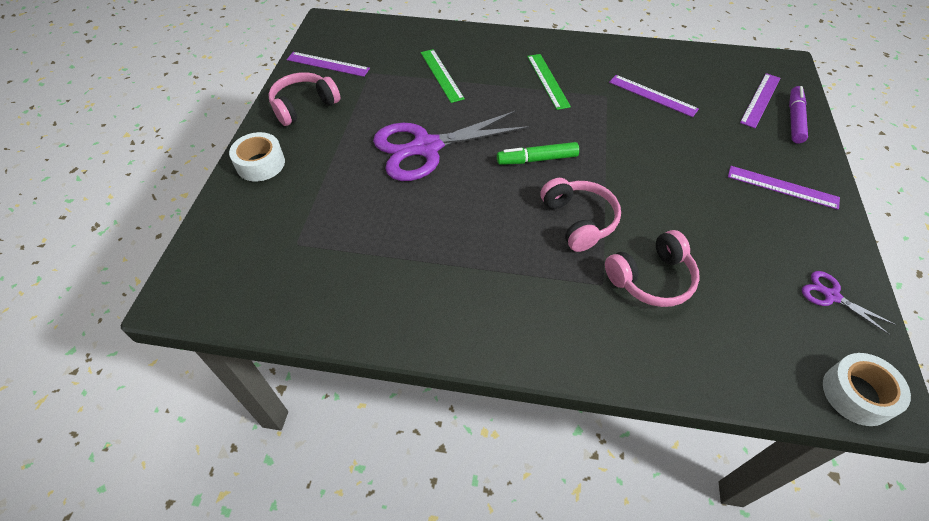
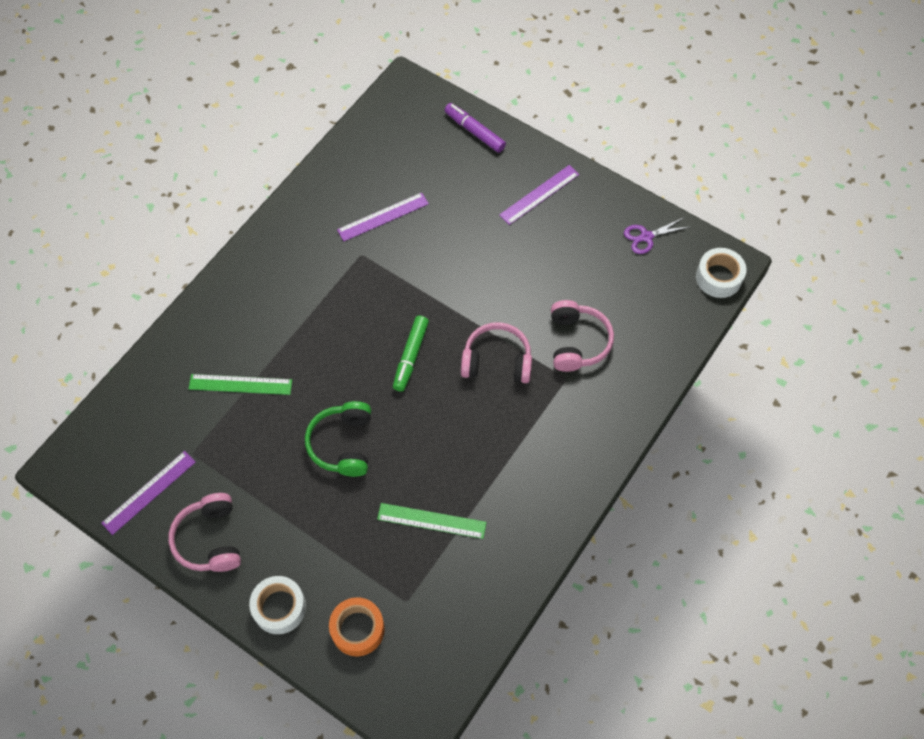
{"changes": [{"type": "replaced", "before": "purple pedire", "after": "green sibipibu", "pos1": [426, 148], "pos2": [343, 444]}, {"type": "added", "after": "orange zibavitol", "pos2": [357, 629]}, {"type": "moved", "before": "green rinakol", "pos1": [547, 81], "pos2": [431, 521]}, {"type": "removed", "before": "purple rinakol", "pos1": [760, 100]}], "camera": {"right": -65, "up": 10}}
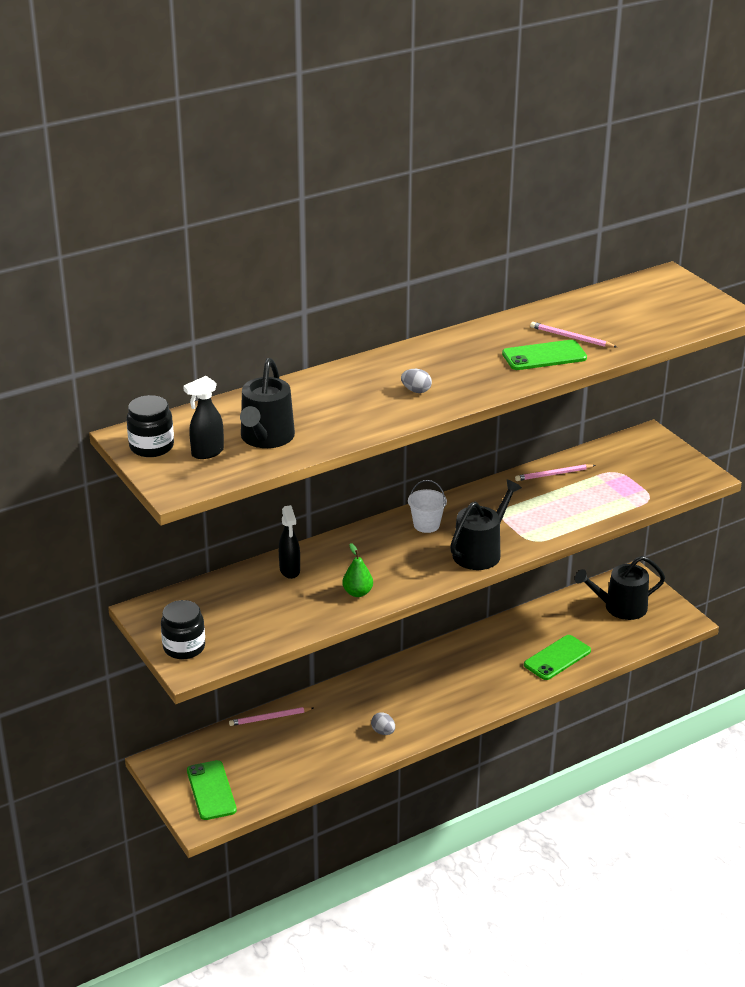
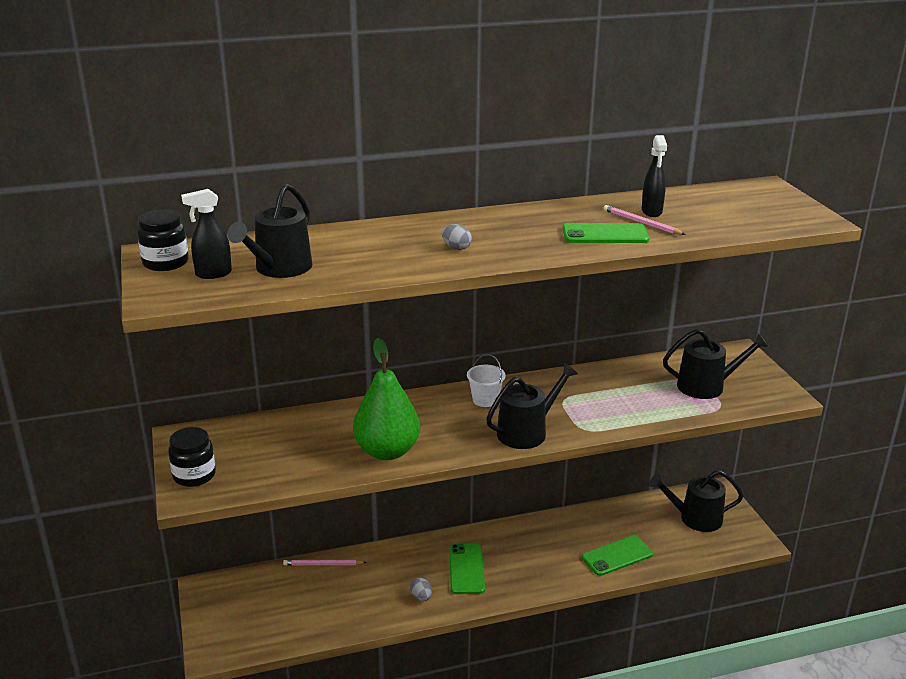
{"changes": [{"type": "resized", "before": "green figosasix", "pos1": [357, 592], "pos2": [387, 451], "scale": 2.14}, {"type": "moved", "before": "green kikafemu", "pos1": [211, 790], "pos2": [466, 569]}, {"type": "moved", "before": "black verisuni", "pos1": [290, 571], "pos2": [651, 212]}, {"type": "added", "after": "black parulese", "pos2": [706, 386]}, {"type": "removed", "before": "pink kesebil", "pos1": [554, 474]}], "camera": {"right": 15, "up": -5}}
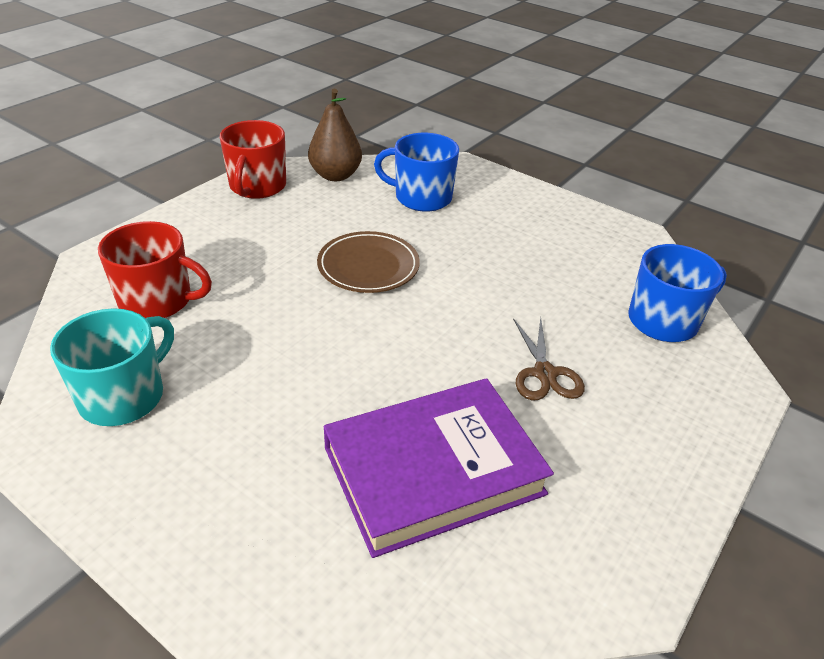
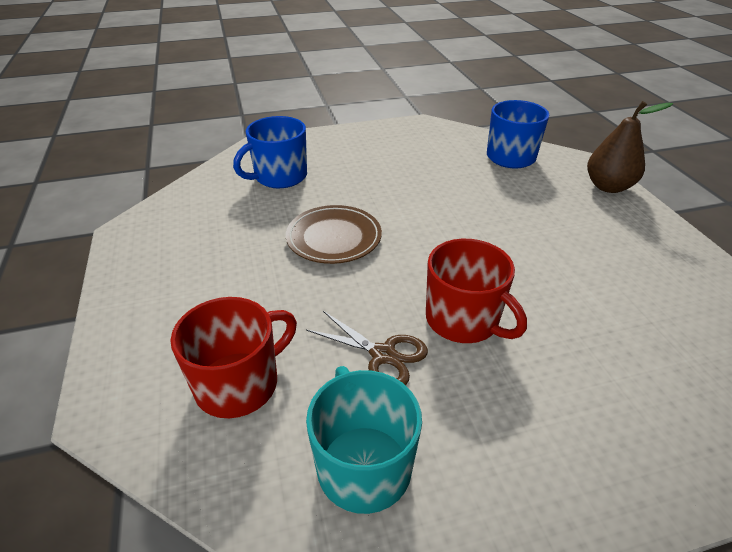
{"changes": [{"type": "moved", "before": "brown pedire", "pos1": [544, 373], "pos2": [383, 355]}, {"type": "moved", "before": "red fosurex", "pos1": [257, 186], "pos2": [463, 320]}, {"type": "moved", "before": "brown figosasix", "pos1": [335, 175], "pos2": [608, 186]}, {"type": "removed", "before": "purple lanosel", "pos1": [433, 471]}], "camera": {"right": -50, "up": 0}}
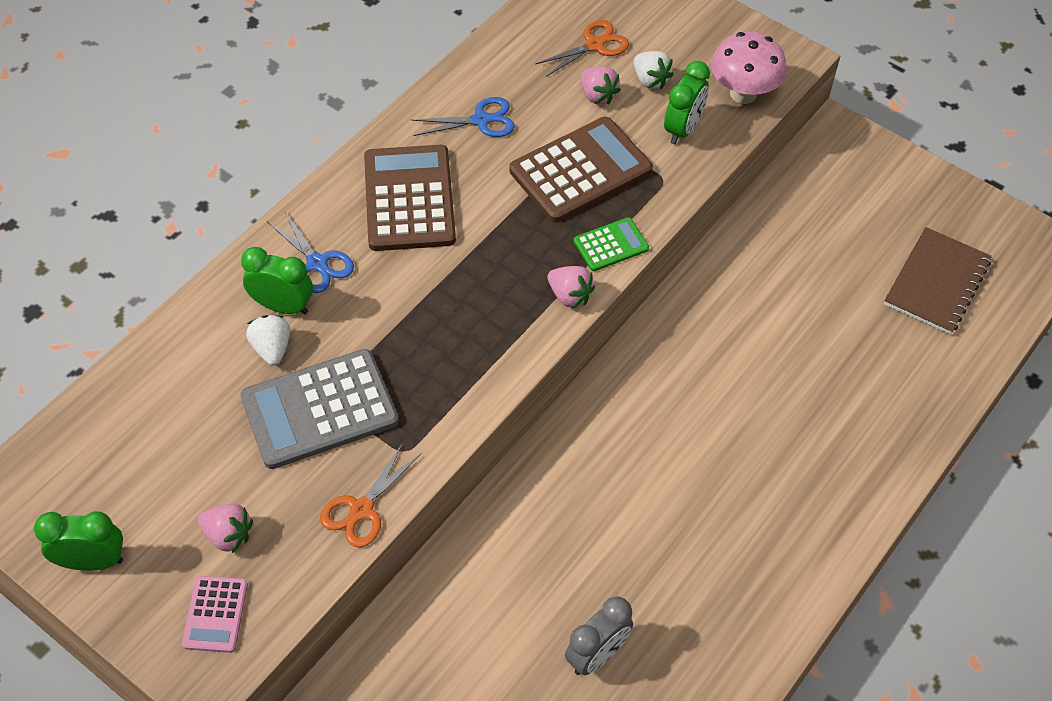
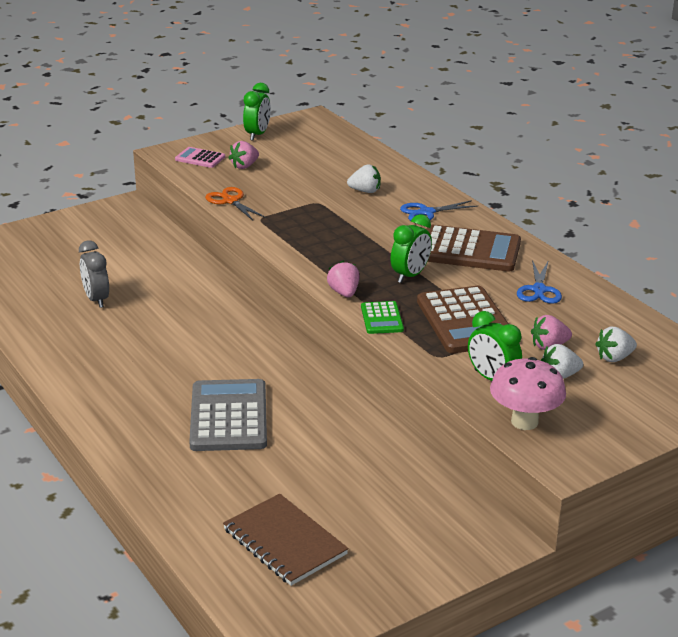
{"changes": [{"type": "moved", "before": "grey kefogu", "pos1": [319, 409], "pos2": [228, 416]}, {"type": "turned", "before": "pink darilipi", "pos1": [569, 296], "pos2": [344, 293], "turn": 105}, {"type": "moved", "before": "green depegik", "pos1": [283, 306], "pos2": [410, 275]}, {"type": "replaced", "before": "orange pedire", "after": "white darilipi", "pos1": [594, 45], "pos2": [614, 358]}], "camera": {"right": 110, "up": -25}}
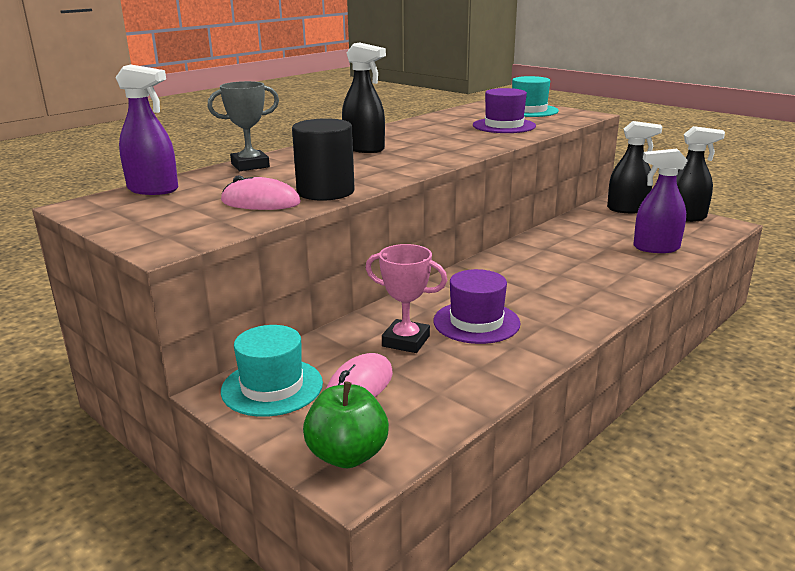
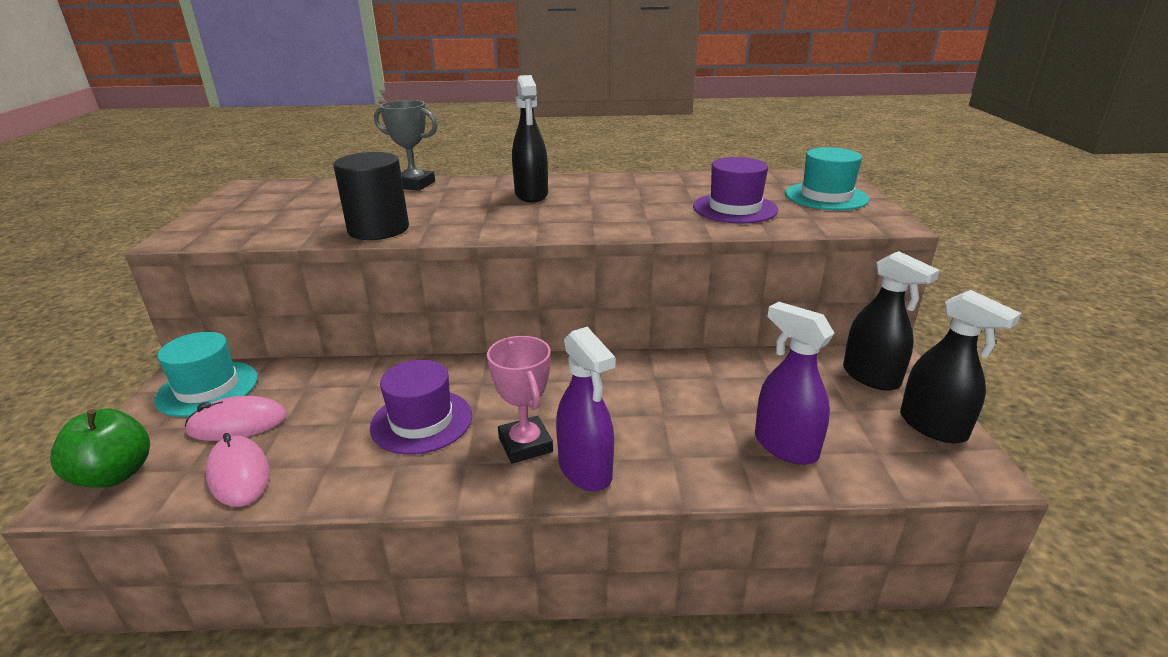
{"changes": [{"type": "moved", "before": "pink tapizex", "pos1": [260, 202], "pos2": [239, 474]}, {"type": "moved", "before": "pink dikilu", "pos1": [406, 341], "pos2": [525, 444]}, {"type": "moved", "before": "purple verisuni", "pos1": [153, 189], "pos2": [585, 470]}], "camera": {"right": 45, "up": 5}}
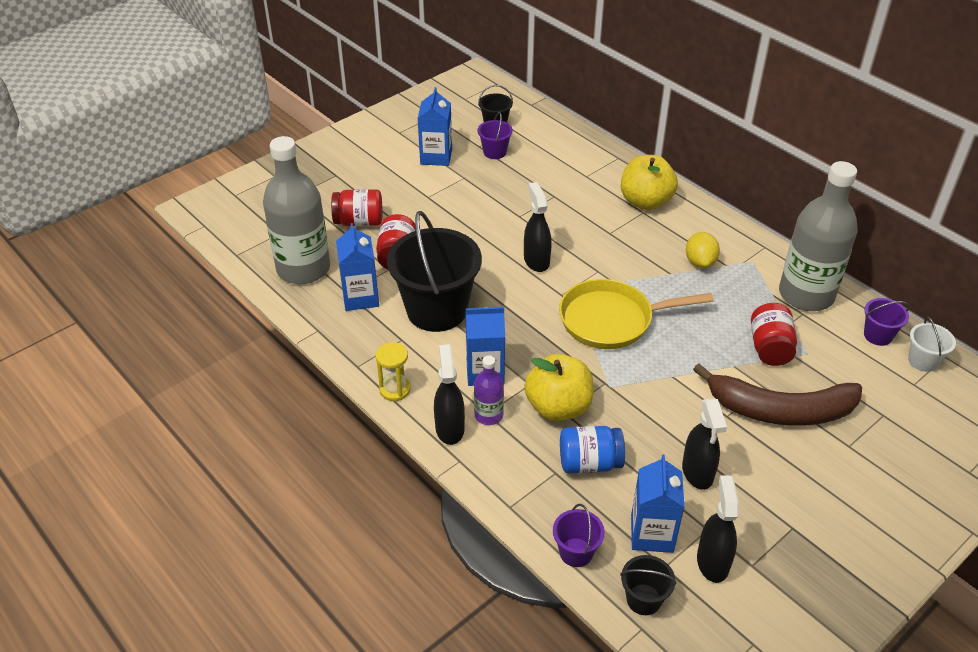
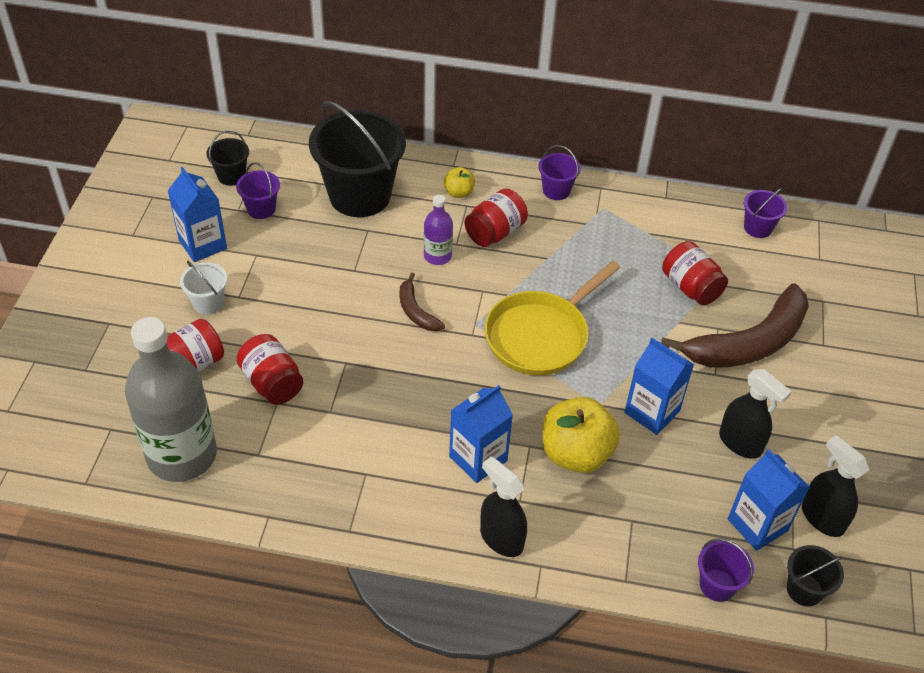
{"changes": [{"type": "moved", "before": "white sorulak", "pos1": [923, 361], "pos2": [208, 303]}, {"type": "moved", "before": "black sorulak", "pos1": [436, 310], "pos2": [360, 195]}, {"type": "replaced", "before": "black verisuni", "after": "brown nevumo", "pos1": [536, 260], "pos2": [416, 311]}, {"type": "moved", "before": "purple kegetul", "pos1": [488, 415], "pos2": [437, 256]}, {"type": "resized", "before": "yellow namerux", "pos1": [645, 201], "pos2": [459, 192], "scale": 0.49}, {"type": "added", "after": "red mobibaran", "pos2": [495, 232]}, {"type": "added", "after": "purple sorulak", "pos2": [556, 190]}, {"type": "moved", "before": "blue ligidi", "pos1": [360, 297], "pos2": [652, 412]}, {"type": "removed", "before": "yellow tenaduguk", "pos1": [395, 389]}, {"type": "removed", "before": "blue mobibaran", "pos1": [589, 463]}, {"type": "removed", "before": "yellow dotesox", "pos1": [700, 262]}, {"type": "removed", "before": "grey kegetul", "pos1": [806, 295]}], "camera": {"right": -40, "up": 5}}
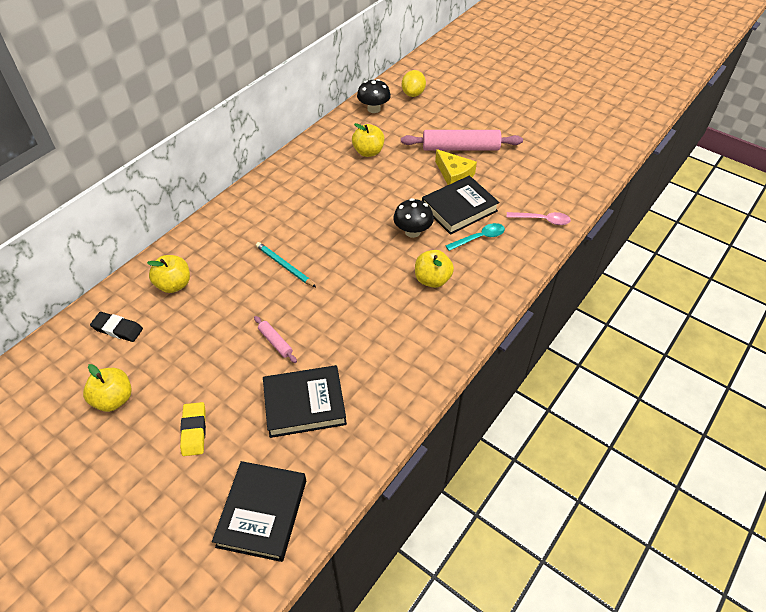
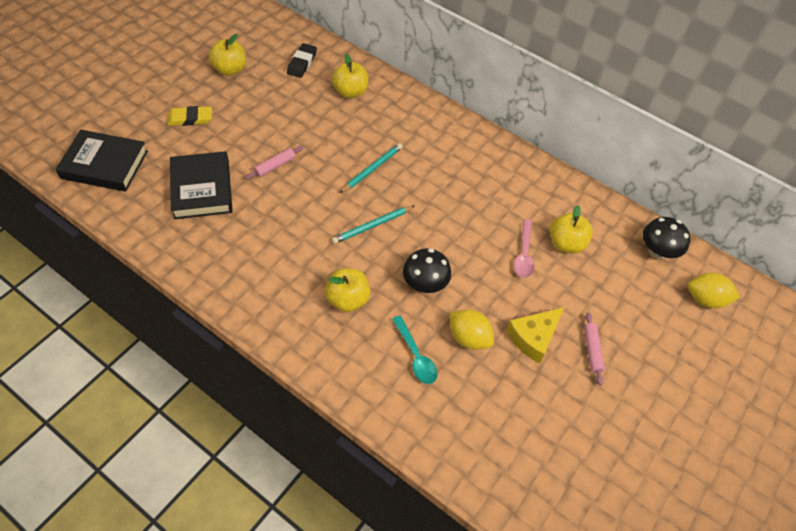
{"changes": [{"type": "added", "after": "turquoise kesebil", "pos2": [372, 226]}, {"type": "replaced", "before": "black lanosel", "after": "yellow dotesox", "pos1": [459, 208], "pos2": [468, 338]}, {"type": "moved", "before": "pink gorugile", "pos1": [542, 220], "pos2": [524, 254]}, {"type": "resized", "before": "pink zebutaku", "pos1": [460, 148], "pos2": [592, 350], "scale": 0.46}], "camera": {"right": 85, "up": 5}}
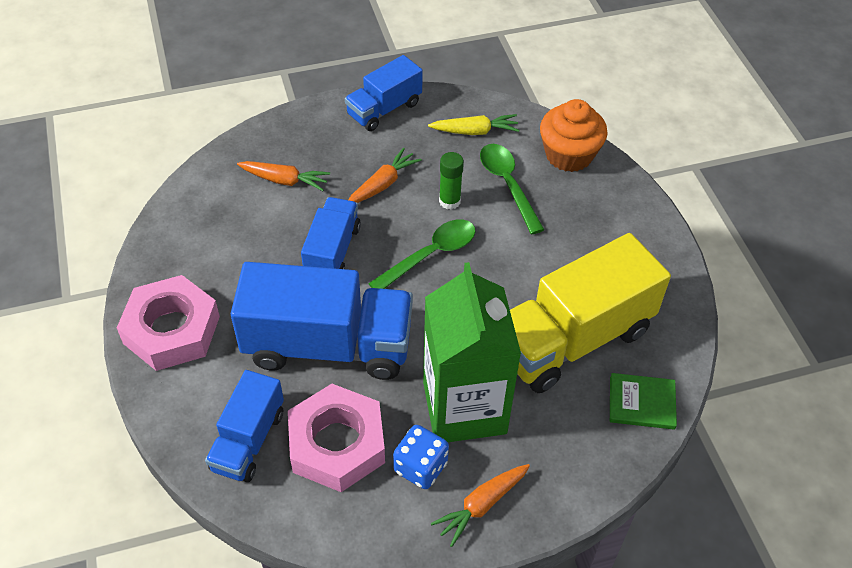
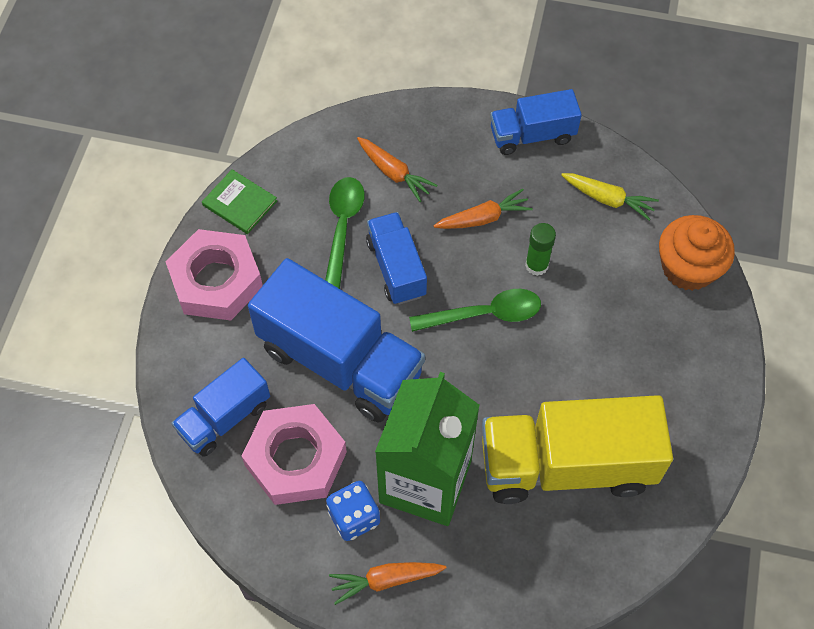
{"changes": [{"type": "moved", "before": "green lanosel", "pos1": [642, 403], "pos2": [240, 203]}, {"type": "moved", "before": "green gorugile", "pos1": [508, 185], "pos2": [342, 227]}, {"type": "turned", "before": "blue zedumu", "pos1": [332, 251], "pos2": [396, 268], "turn": -60}], "camera": {"right": 30, "up": 10}}
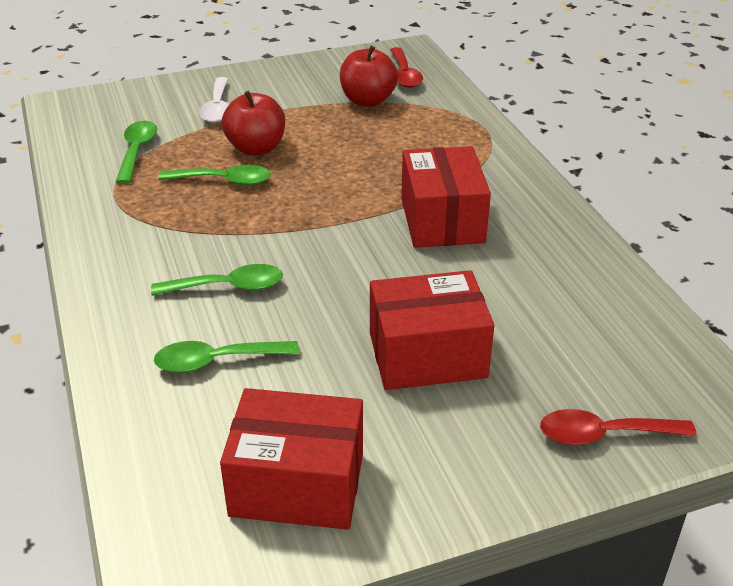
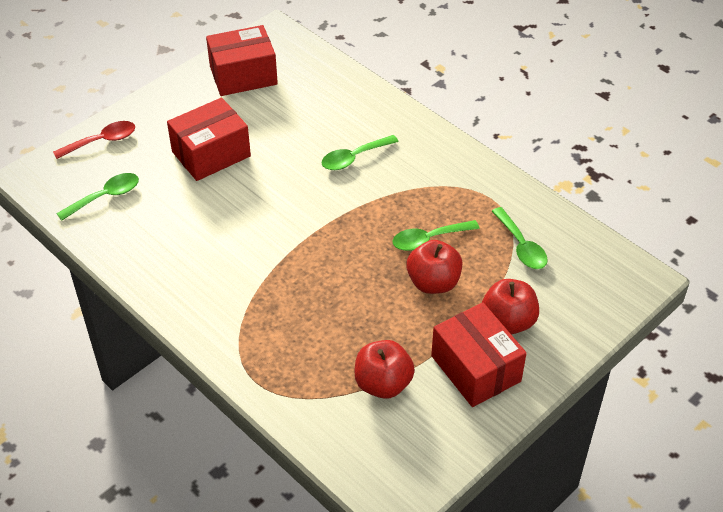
{"changes": [{"type": "moved", "before": "green gorugile", "pos1": [216, 361], "pos2": [105, 197]}, {"type": "moved", "before": "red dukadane", "pos1": [442, 220], "pos2": [475, 368]}, {"type": "replaced", "before": "white gorugile", "after": "red namerux", "pos1": [217, 108], "pos2": [508, 322]}, {"type": "removed", "before": "red gorugile", "pos1": [404, 75]}], "camera": {"right": 155, "up": 10}}
